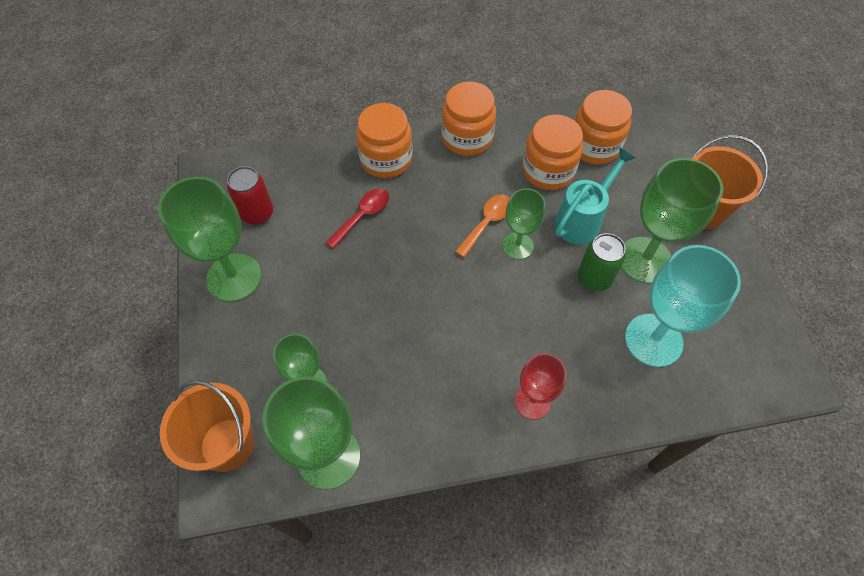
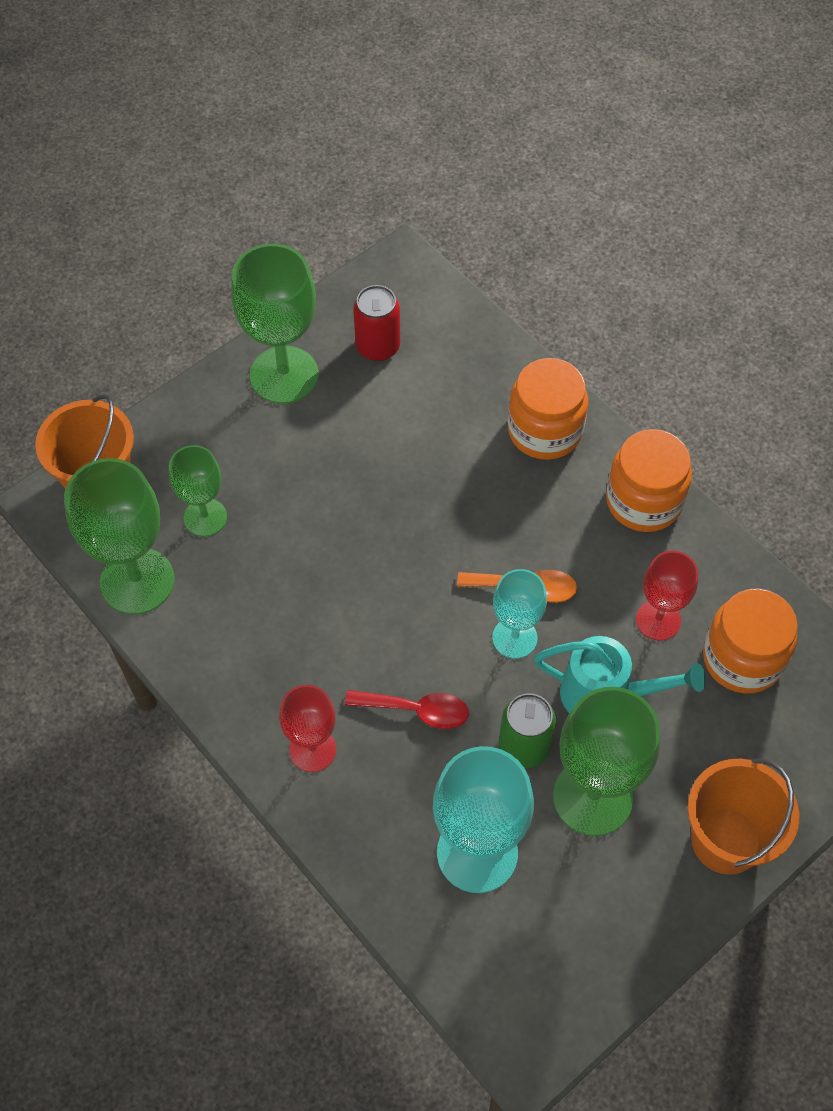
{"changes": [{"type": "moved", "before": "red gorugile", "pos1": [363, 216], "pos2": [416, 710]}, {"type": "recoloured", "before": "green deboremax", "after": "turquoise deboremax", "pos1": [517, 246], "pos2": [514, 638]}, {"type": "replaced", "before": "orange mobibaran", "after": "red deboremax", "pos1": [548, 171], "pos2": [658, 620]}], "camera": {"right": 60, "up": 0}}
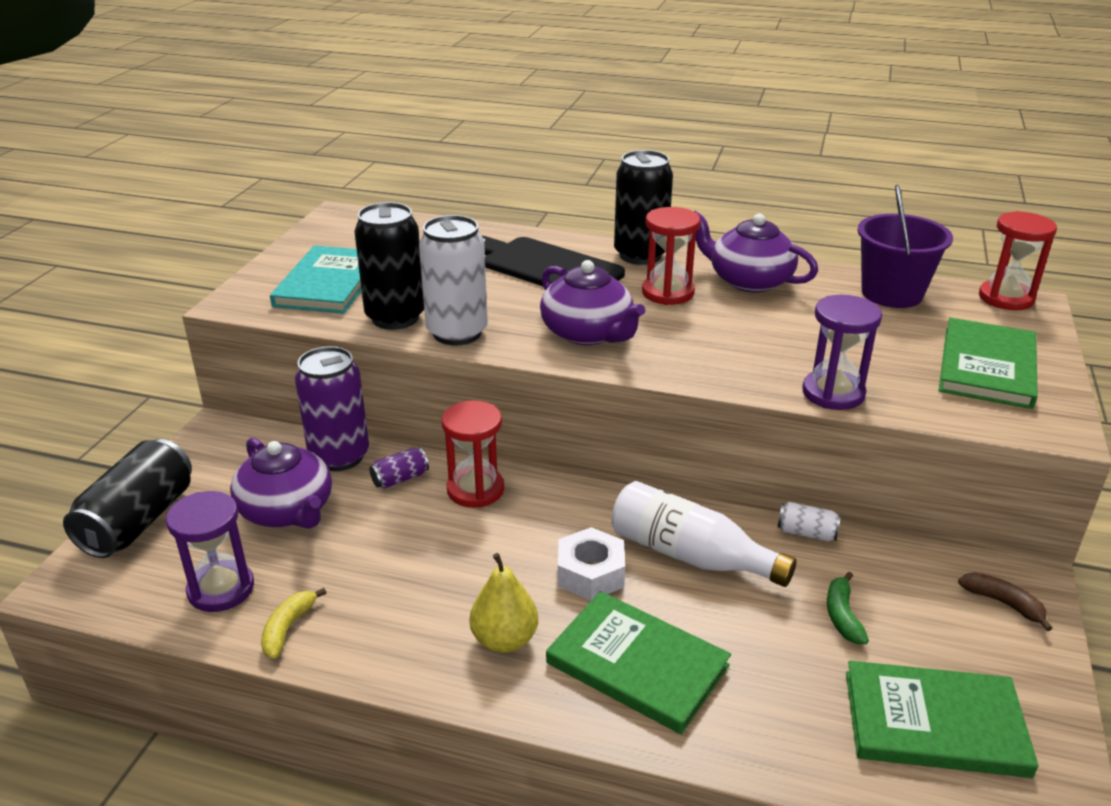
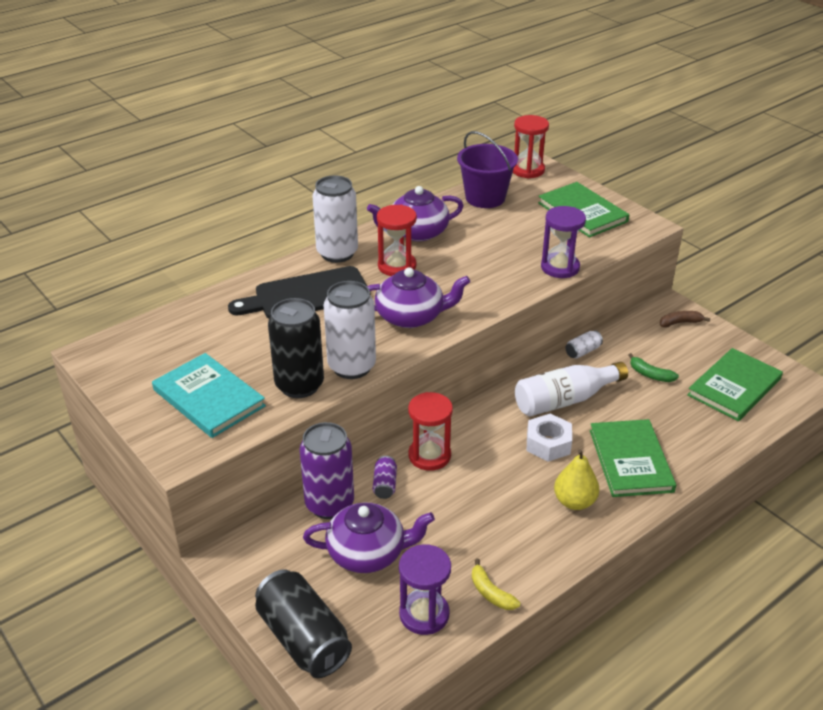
{"changes": [{"type": "recoloured", "before": "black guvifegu", "after": "white guvifegu", "pos1": [640, 255], "pos2": [337, 253]}, {"type": "turned", "before": "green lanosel", "pos1": [637, 664], "pos2": [630, 460], "turn": -75}], "camera": {"right": -55, "up": 5}}
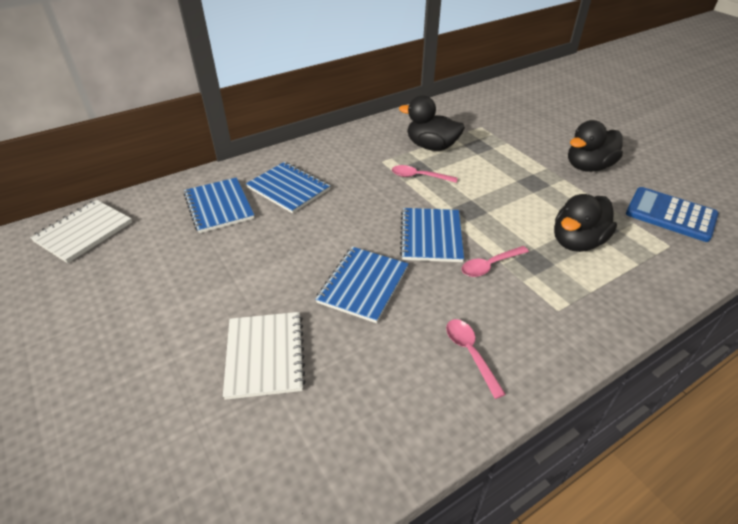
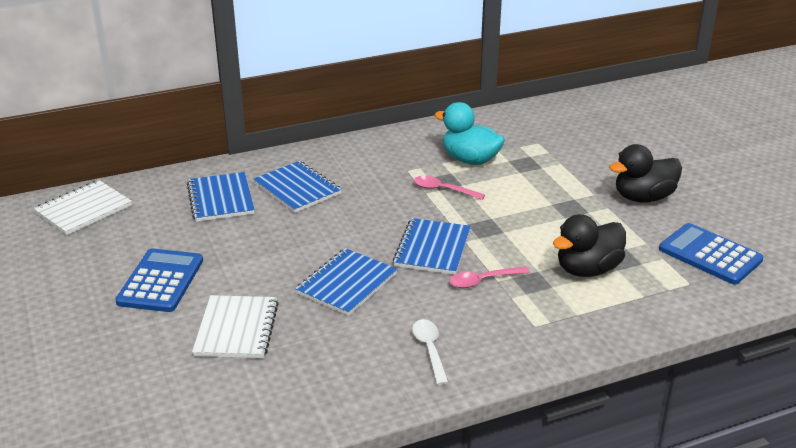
{"changes": [{"type": "added", "after": "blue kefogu", "pos2": [161, 281]}, {"type": "recoloured", "before": "pink gorugile", "after": "white gorugile", "pos1": [470, 353], "pos2": [430, 350]}, {"type": "recoloured", "before": "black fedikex", "after": "turquoise fedikex", "pos1": [431, 146], "pos2": [470, 160]}], "camera": {"right": 10, "up": -10}}
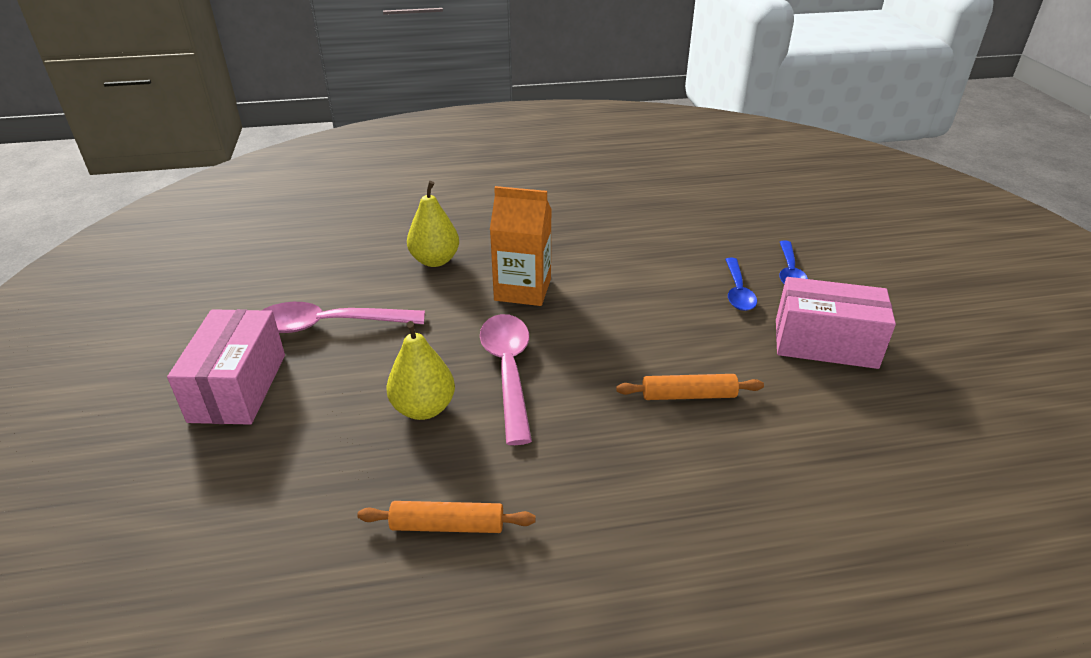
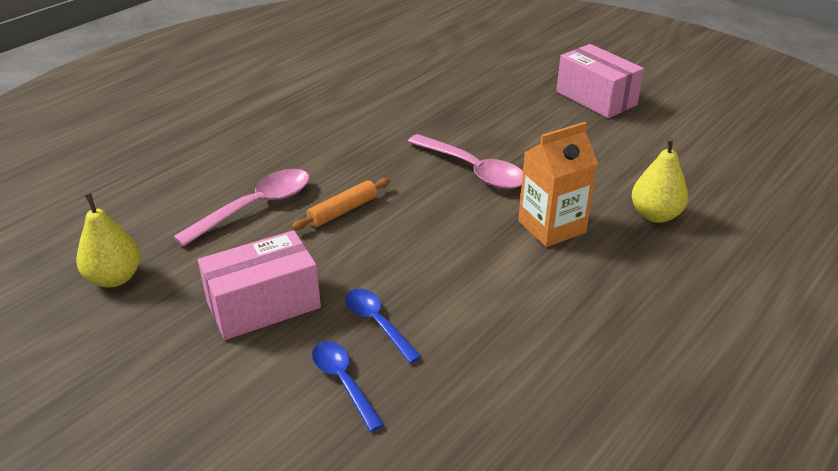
{"changes": [{"type": "moved", "before": "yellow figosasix", "pos1": [423, 408], "pos2": [115, 278]}, {"type": "moved", "before": "pink gorugile", "pos1": [329, 325], "pos2": [255, 207]}, {"type": "removed", "before": "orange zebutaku", "pos1": [447, 526]}], "camera": {"right": 140, "up": 0}}
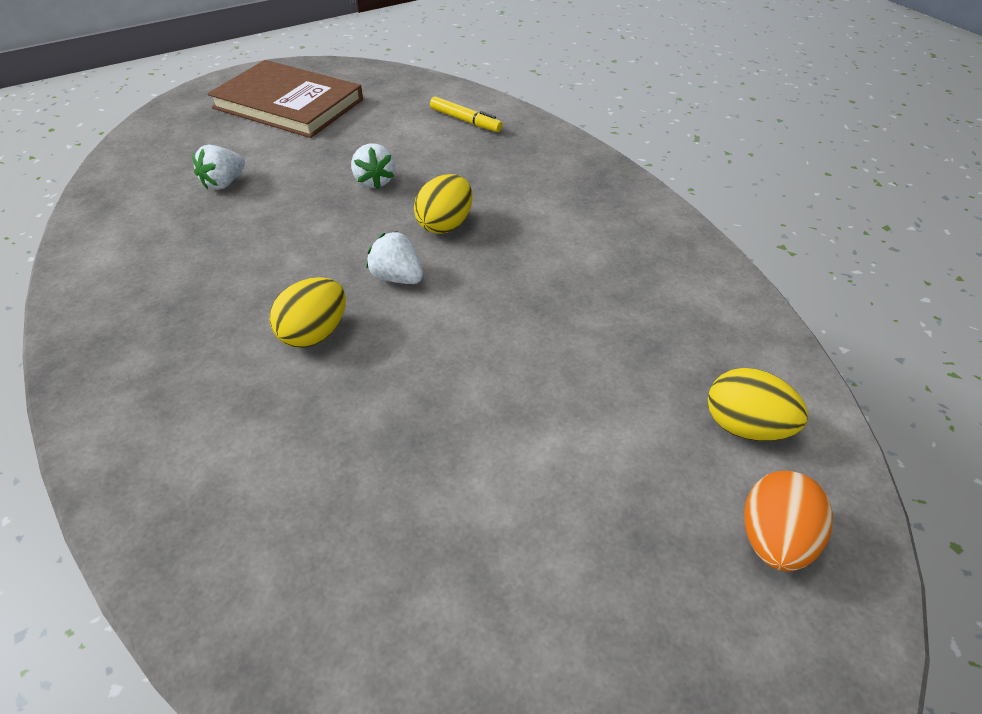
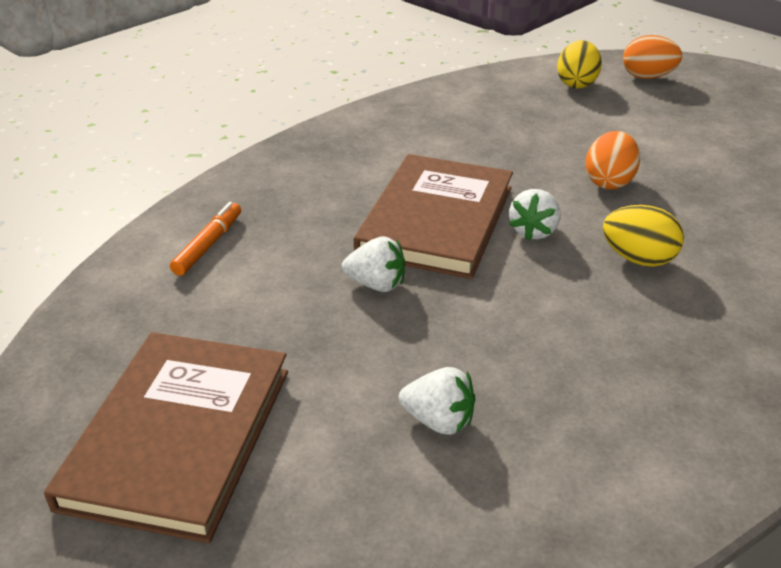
{"changes": [{"type": "recoloured", "before": "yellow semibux", "after": "orange semibux", "pos1": [465, 121], "pos2": [208, 245]}, {"type": "turned", "before": "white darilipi", "pos1": [375, 181], "pos2": [376, 284], "turn": 45}, {"type": "replaced", "before": "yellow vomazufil", "after": "brown lanosel", "pos1": [445, 225], "pos2": [436, 220]}, {"type": "added", "after": "orange vomazufil", "pos2": [609, 182]}], "camera": {"right": -105, "up": -10}}
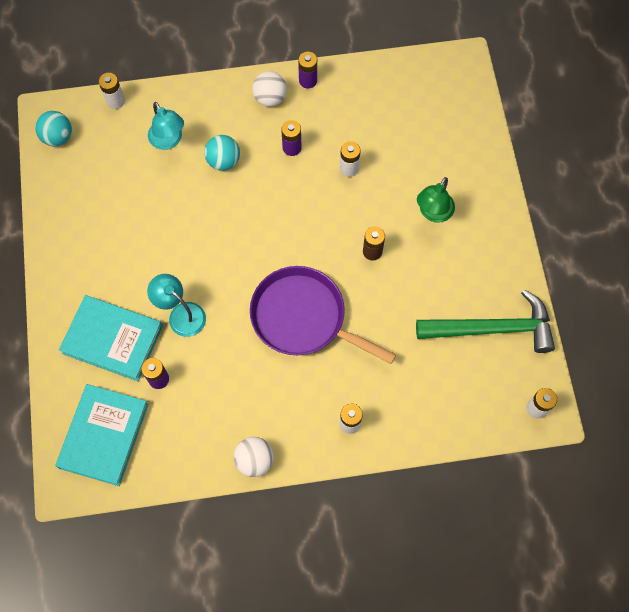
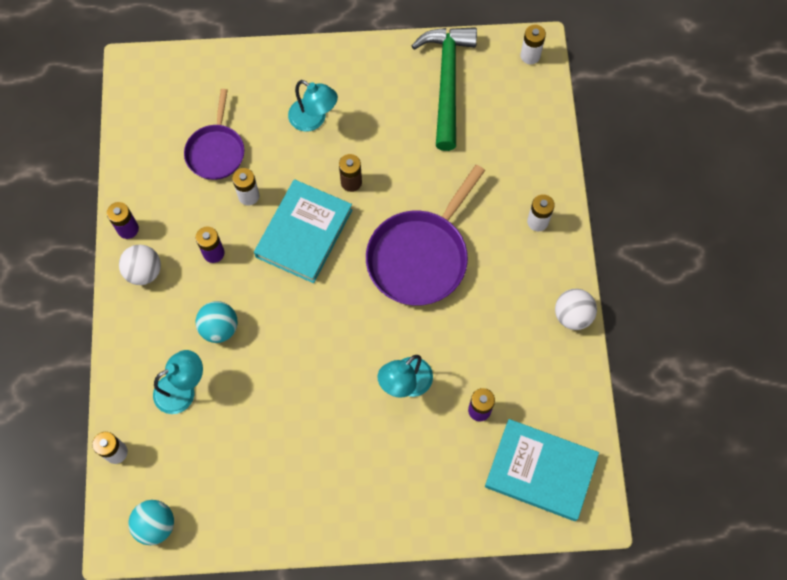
{"changes": [{"type": "added", "after": "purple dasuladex", "pos2": [216, 152]}, {"type": "moved", "before": "turquoise lanosel", "pos1": [113, 339], "pos2": [304, 233]}, {"type": "recoloured", "before": "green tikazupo", "after": "turquoise tikazupo", "pos1": [433, 213], "pos2": [313, 119]}], "camera": {"right": -85, "up": 0}}
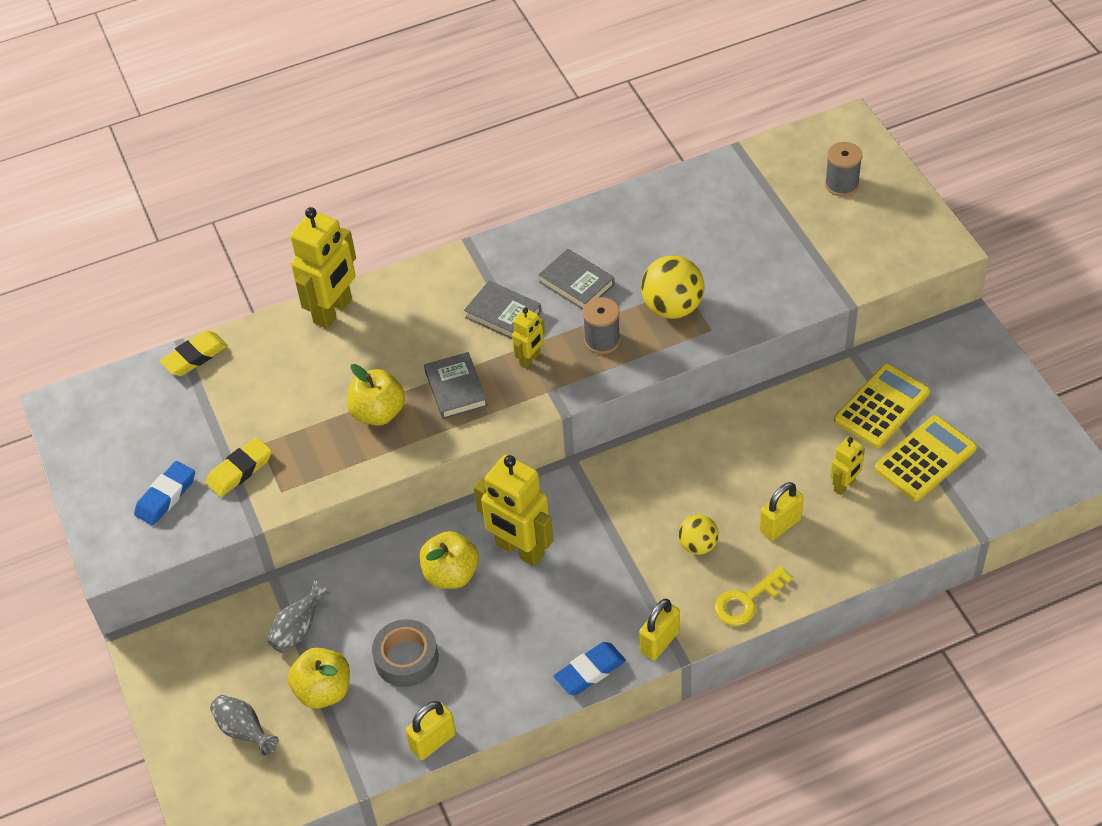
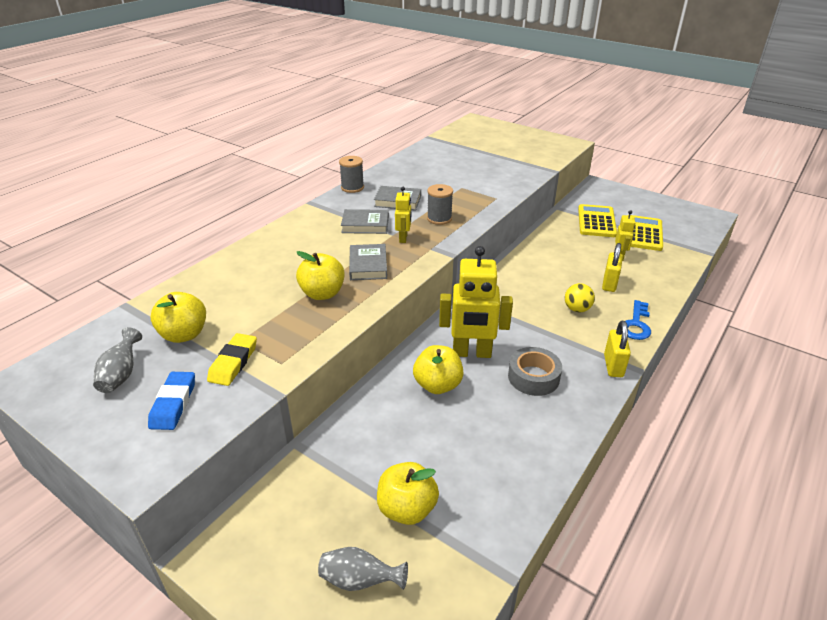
{"changes": [{"type": "moved", "before": "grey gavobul", "pos1": [298, 629], "pos2": [121, 375]}, {"type": "added", "after": "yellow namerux", "pos2": [184, 334]}, {"type": "moved", "before": "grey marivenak", "pos1": [841, 184], "pos2": [352, 187]}, {"type": "turned", "before": "grey lanosel", "pos1": [456, 389], "pos2": [368, 265], "turn": 45}, {"type": "moved", "before": "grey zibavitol", "pos1": [406, 658], "pos2": [533, 377]}, {"type": "recoloured", "before": "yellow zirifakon", "after": "blue zirifakon", "pos1": [746, 601], "pos2": [636, 324]}, {"type": "removed", "before": "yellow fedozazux", "pos1": [195, 357]}, {"type": "removed", "before": "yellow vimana", "pos1": [333, 311]}, {"type": "removed", "before": "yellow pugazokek", "pos1": [433, 742]}, {"type": "removed", "before": "blue fedozazux", "pos1": [590, 671]}, {"type": "removed", "before": "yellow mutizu", "pos1": [672, 307]}], "camera": {"right": -35, "up": -15}}
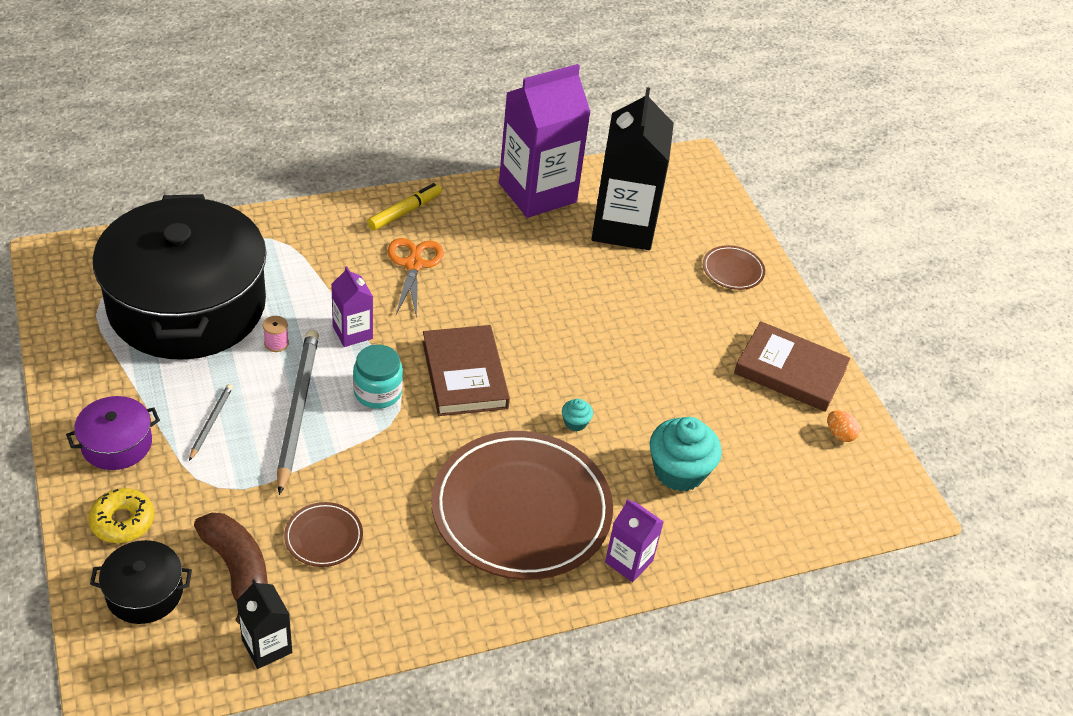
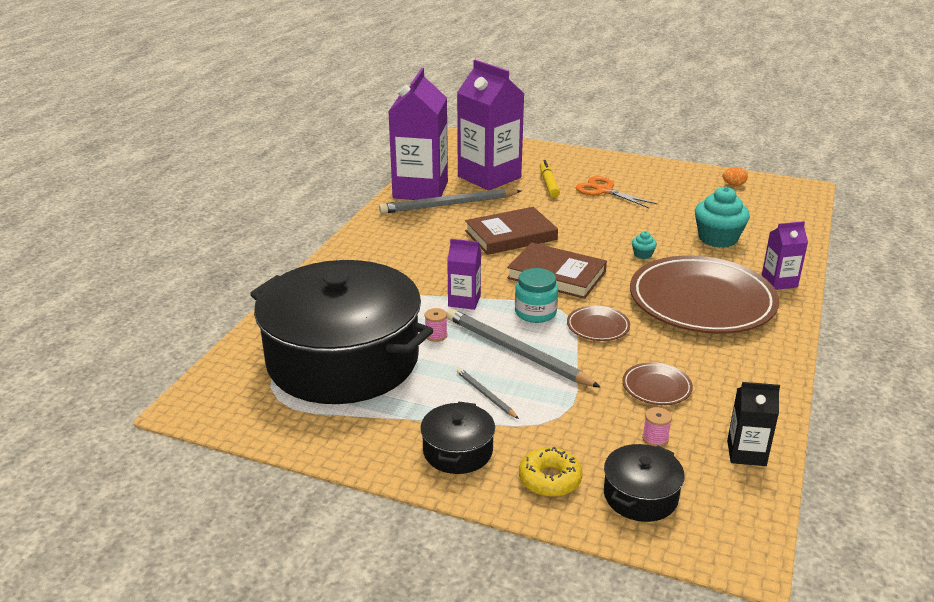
{"changes": [{"type": "added", "after": "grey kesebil", "pos2": [448, 205]}, {"type": "recoloured", "before": "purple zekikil", "after": "black zekikil", "pos1": [117, 444], "pos2": [458, 451]}, {"type": "recoloured", "before": "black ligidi", "after": "purple ligidi", "pos1": [623, 226], "pos2": [489, 177]}, {"type": "moved", "before": "brown lanosel", "pos1": [790, 371], "pos2": [510, 235]}, {"type": "moved", "before": "yellow semibux", "pos1": [405, 212], "pos2": [548, 184]}, {"type": "moved", "before": "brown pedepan", "pos1": [733, 270], "pos2": [598, 326]}, {"type": "moved", "before": "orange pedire", "pos1": [413, 265], "pos2": [604, 191]}, {"type": "replaced", "before": "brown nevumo", "after": "pink marivenak", "pos1": [237, 569], "pos2": [655, 438]}], "camera": {"right": -45, "up": -15}}
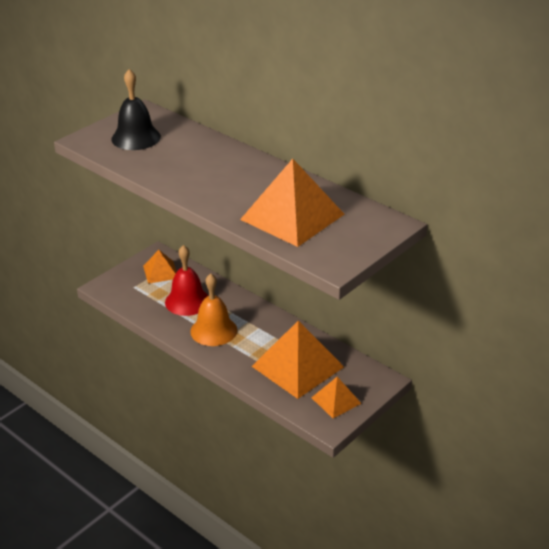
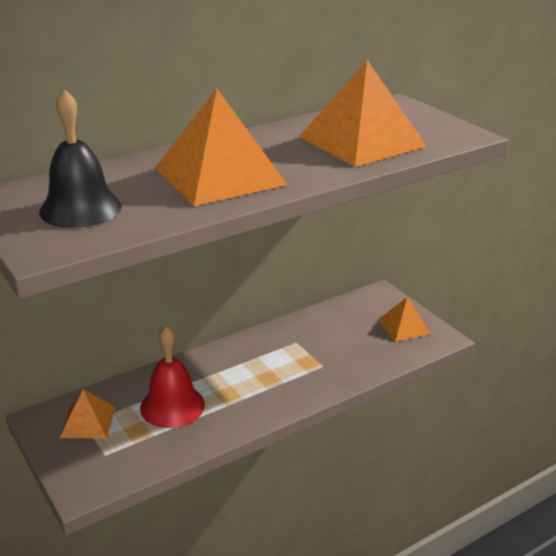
{"changes": [{"type": "moved", "before": "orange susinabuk", "pos1": [297, 366], "pos2": [220, 176]}, {"type": "removed", "before": "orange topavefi", "pos1": [213, 330]}], "camera": {"right": -75, "up": -5}}
